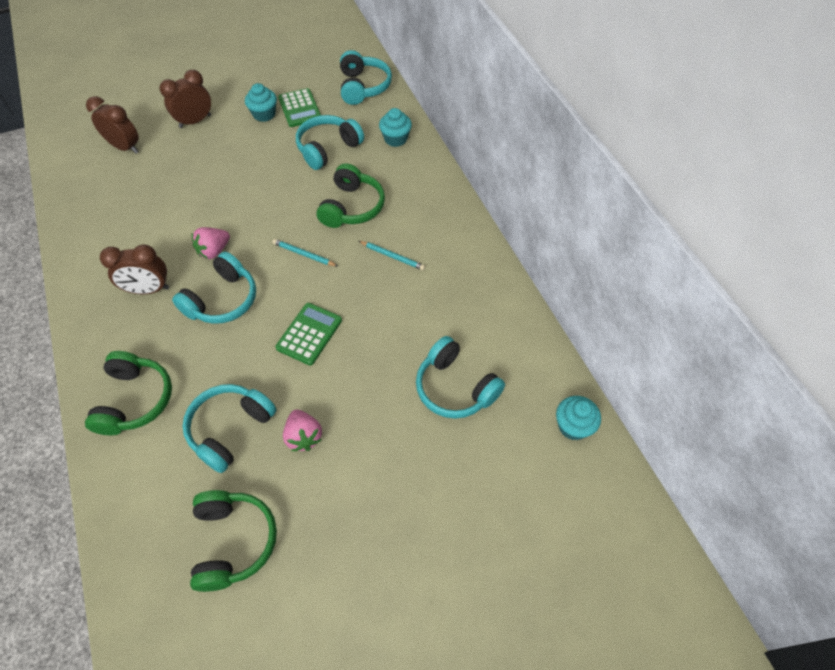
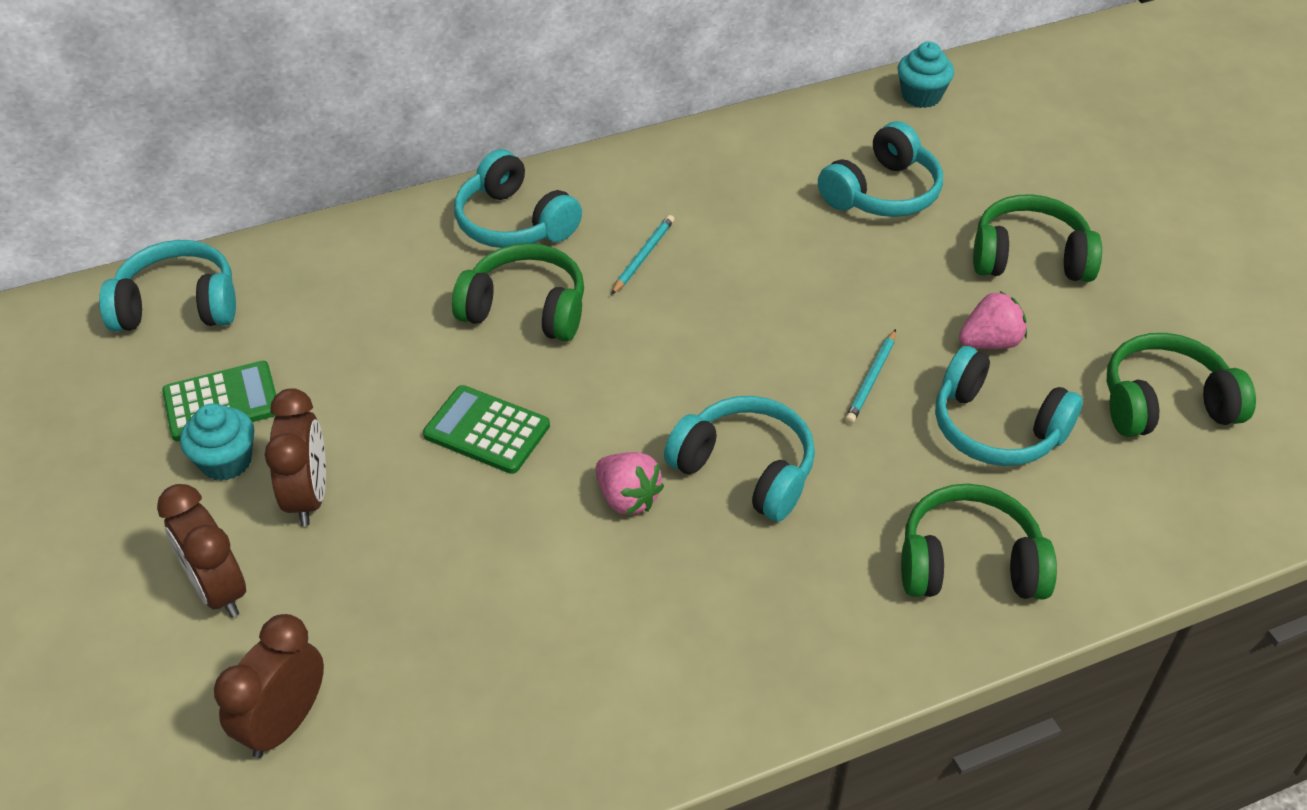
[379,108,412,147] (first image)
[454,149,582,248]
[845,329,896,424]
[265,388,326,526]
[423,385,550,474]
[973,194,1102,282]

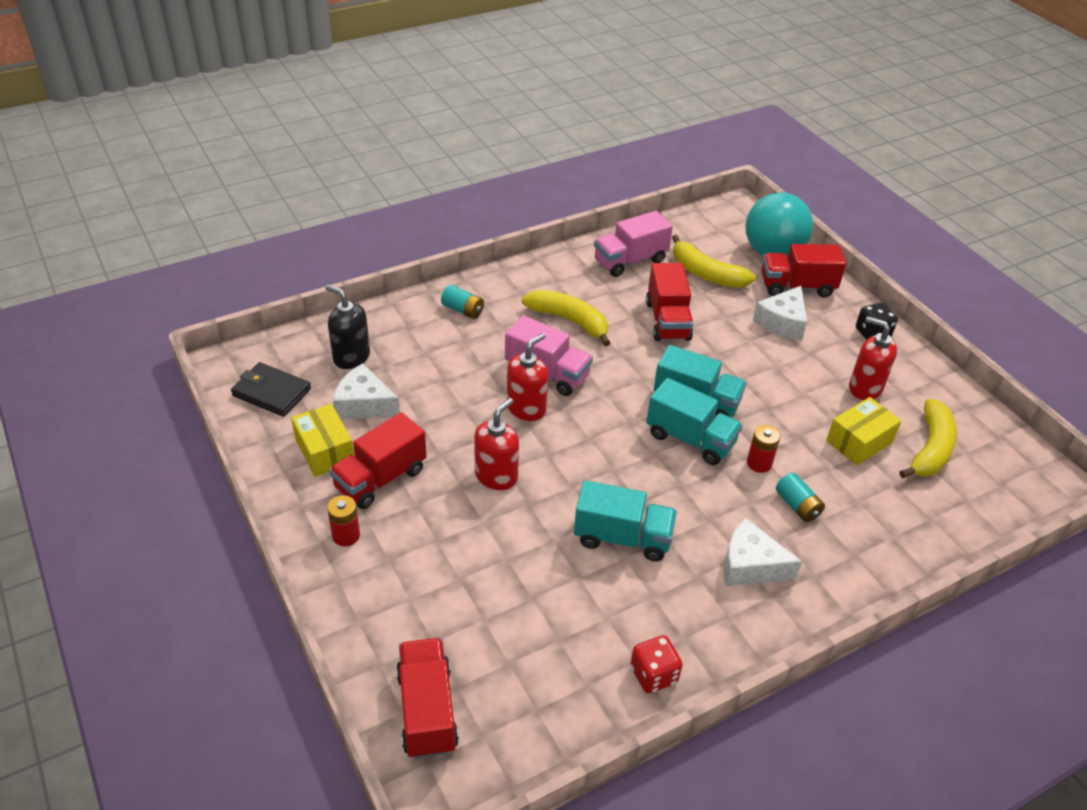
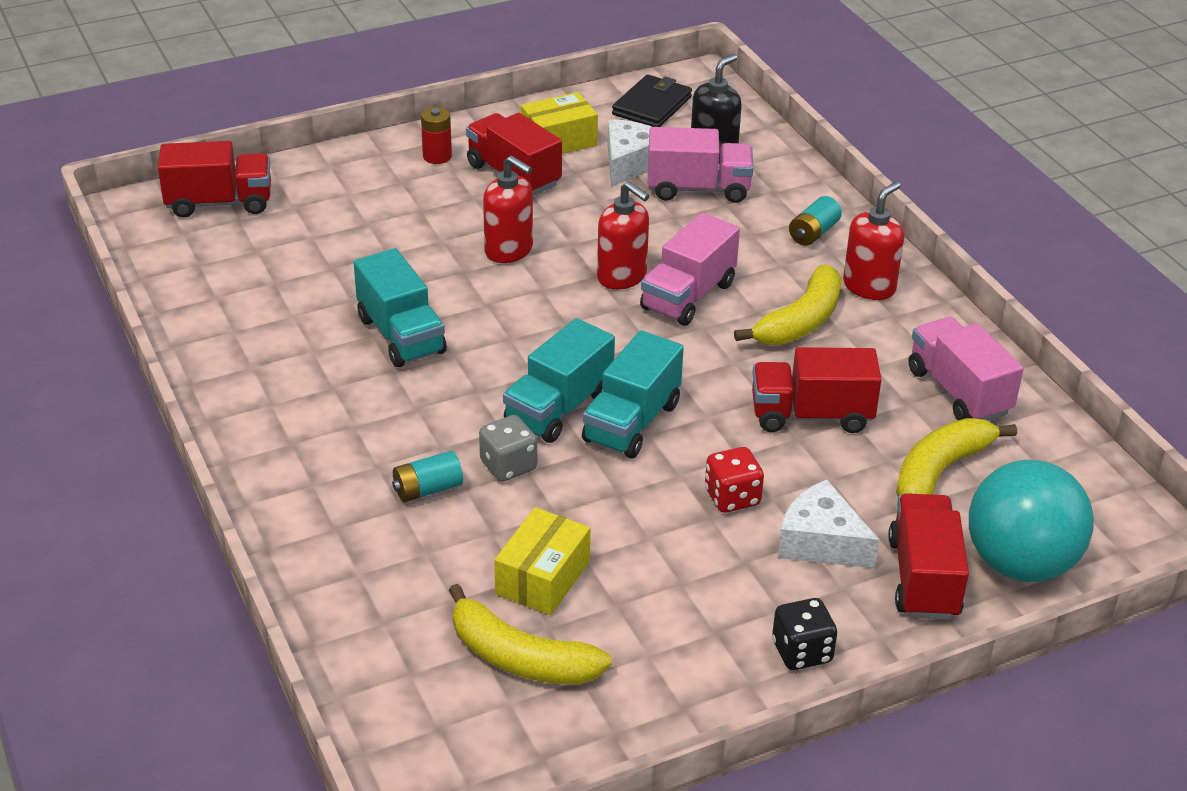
[843,182,904,300]
[494,507,590,615]
[479,415,537,482]
[354,248,447,367]
[724,518,802,586] (first image)
[705,447,764,513]
[648,127,753,203]

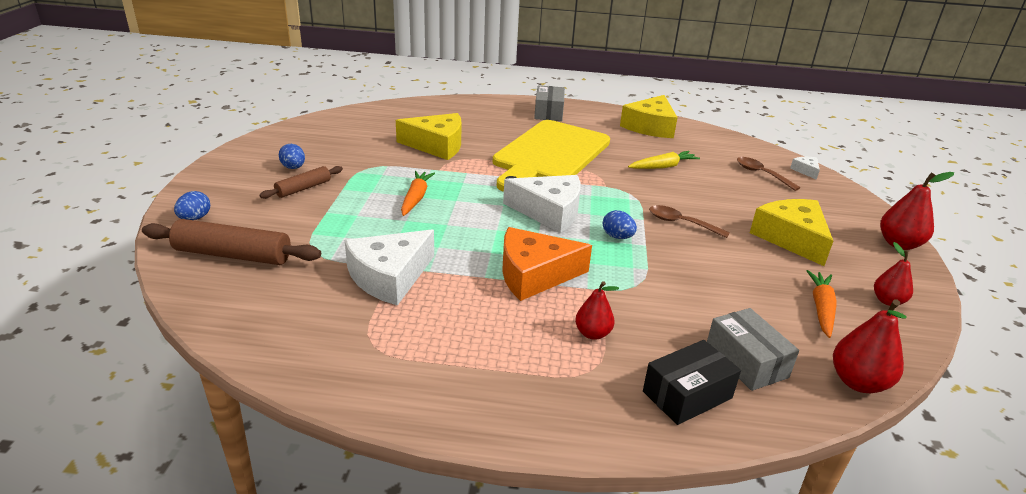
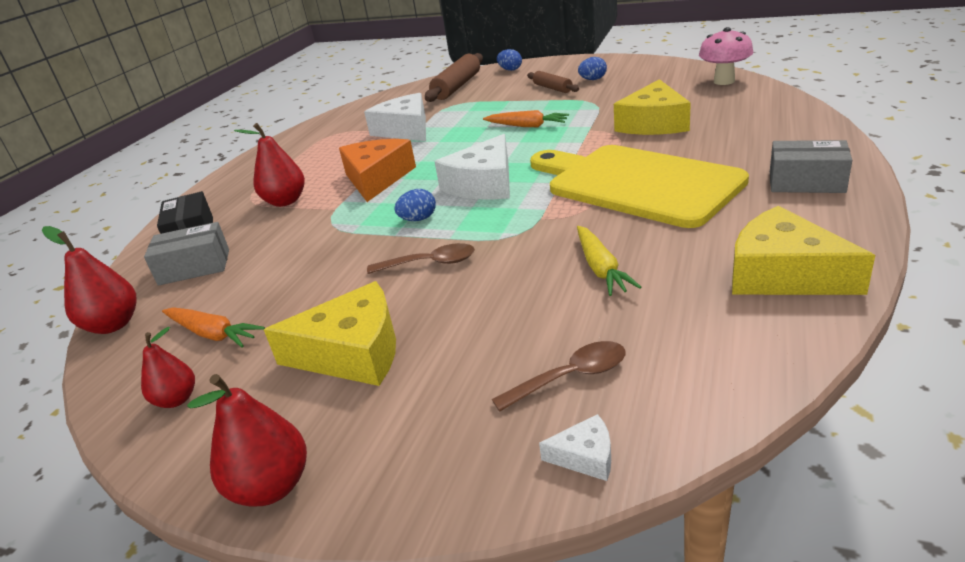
[367,243,475,274]
[234,123,305,207]
[699,27,754,85]

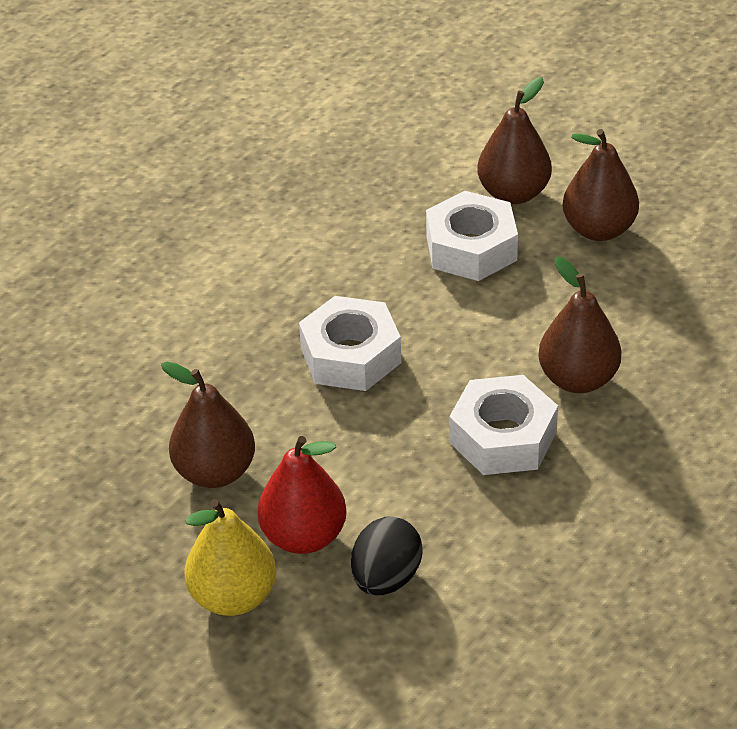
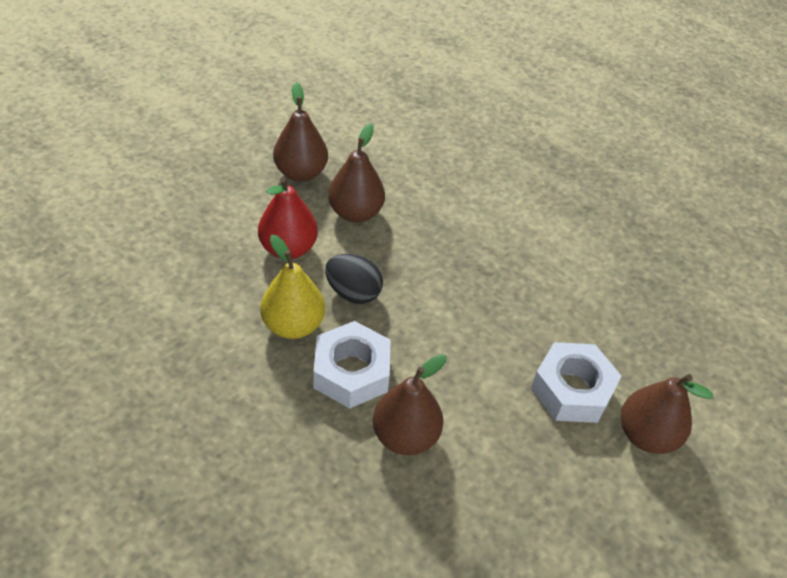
[273,82,328,181]
[299,296,401,391] (first image)
[261,235,325,339]
[325,254,383,304]

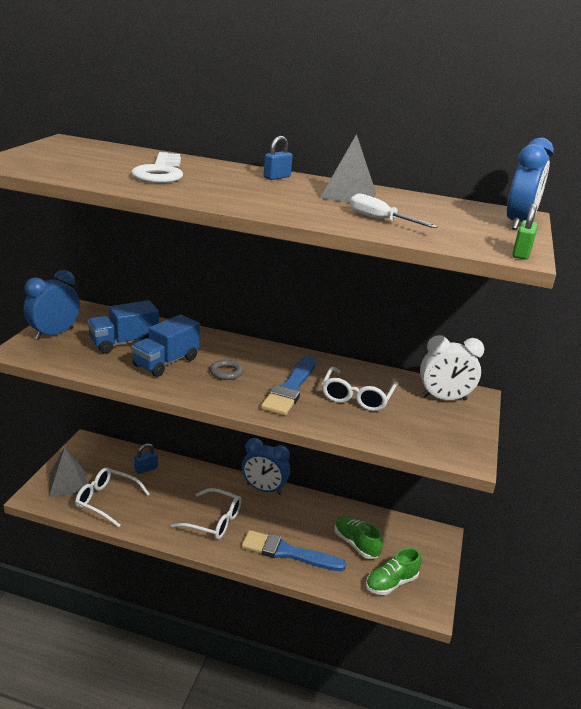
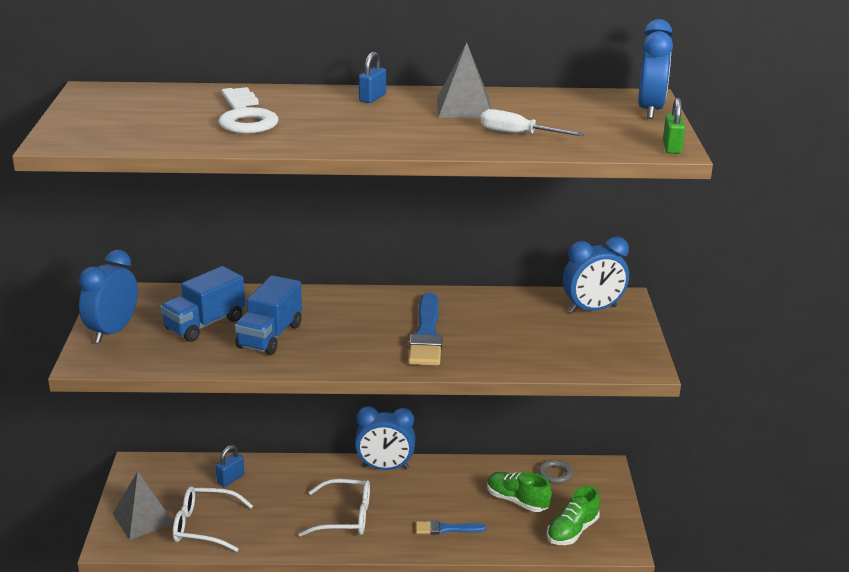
[563,236,629,313]
[538,460,573,484]
[322,367,397,411] (first image)
[416,520,486,535]

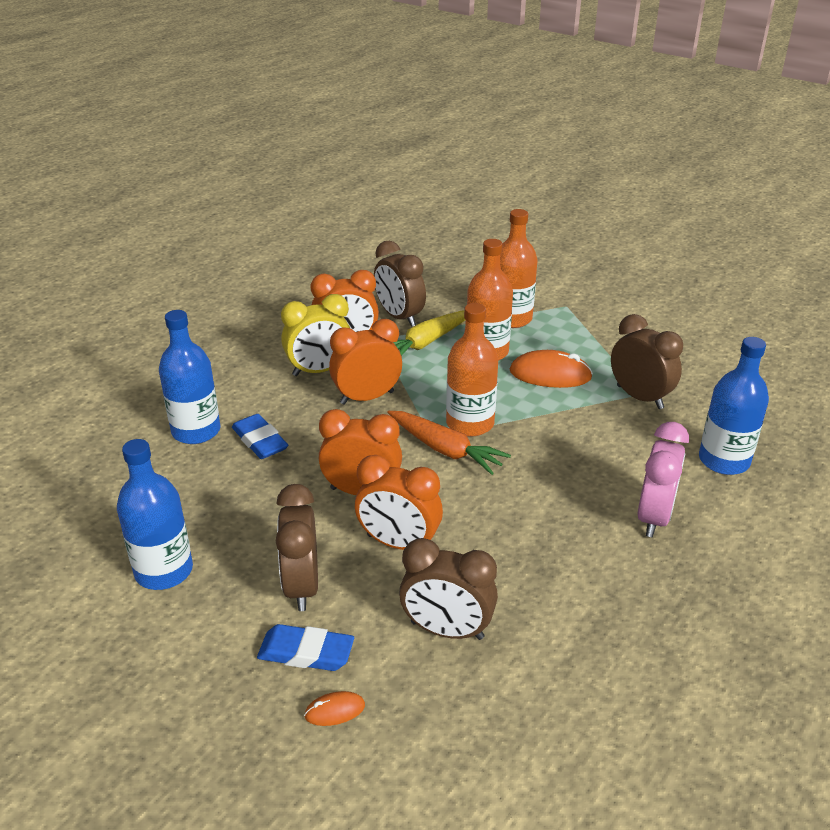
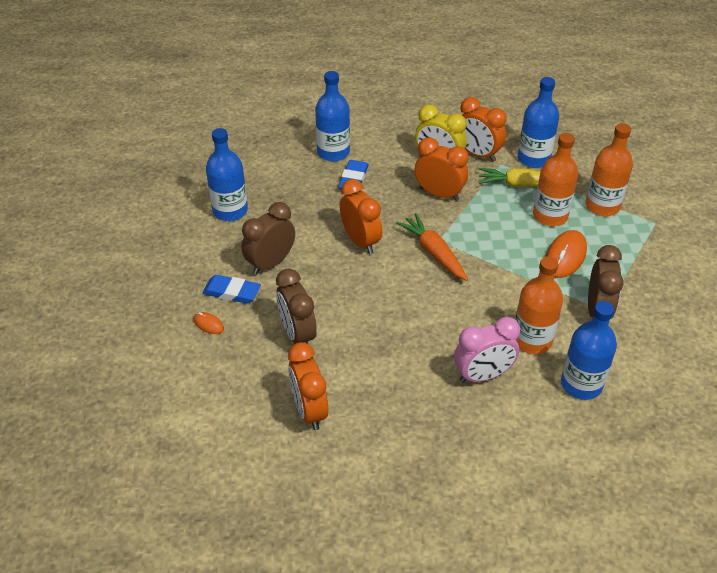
[518,77,559,168]
[515,256,563,354]
[545,230,587,278]
[396,213,468,281]
[288,342,328,430]
[202,275,261,304]

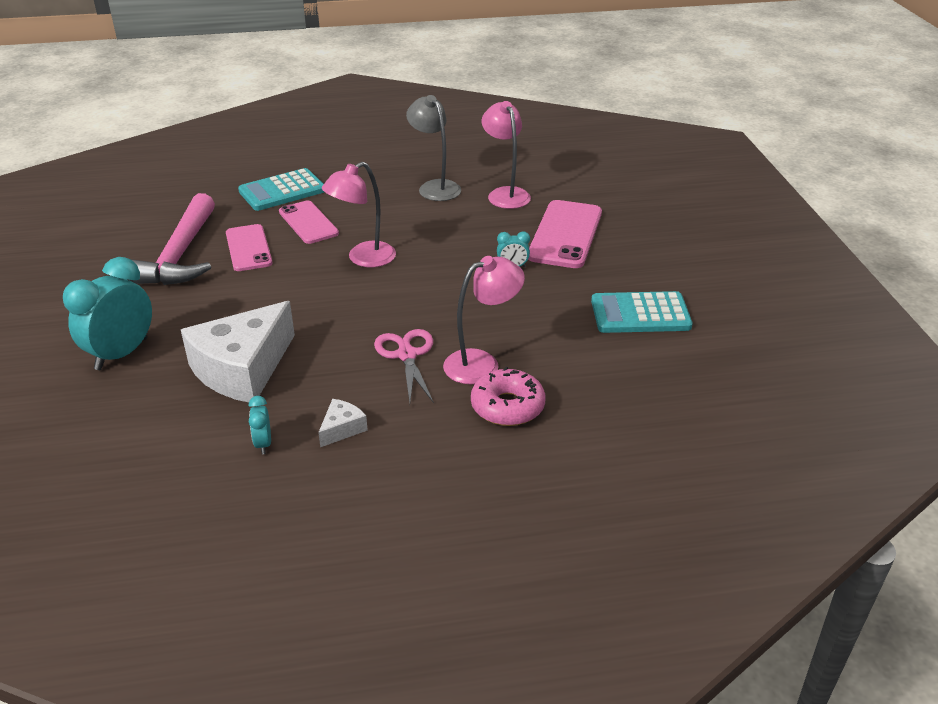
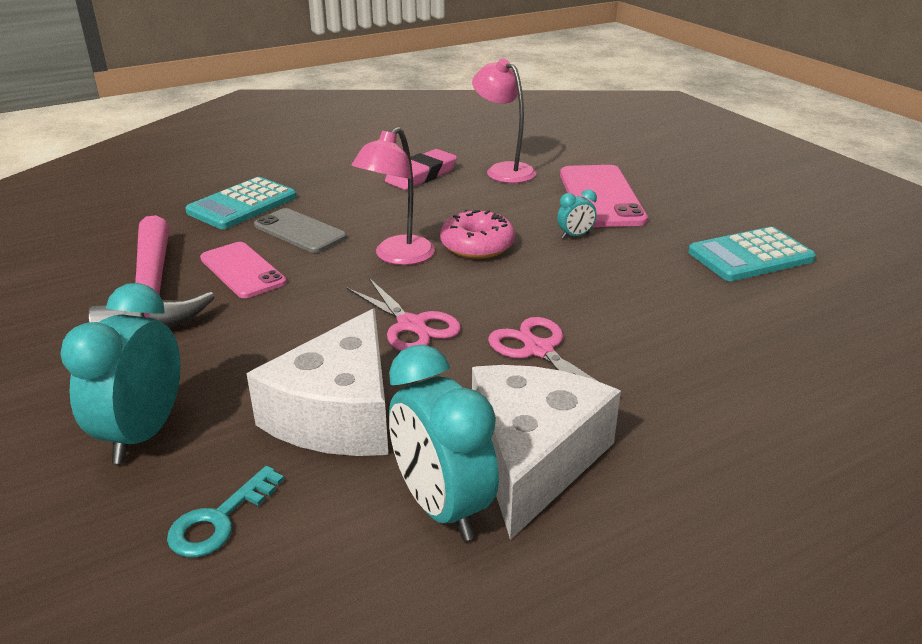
[385,149,457,190]
[254,208,347,253]
[443,256,525,384] (first image)
[440,209,515,259]
[389,344,499,541]
[472,365,621,540]
[347,278,461,351]
[167,466,284,557]

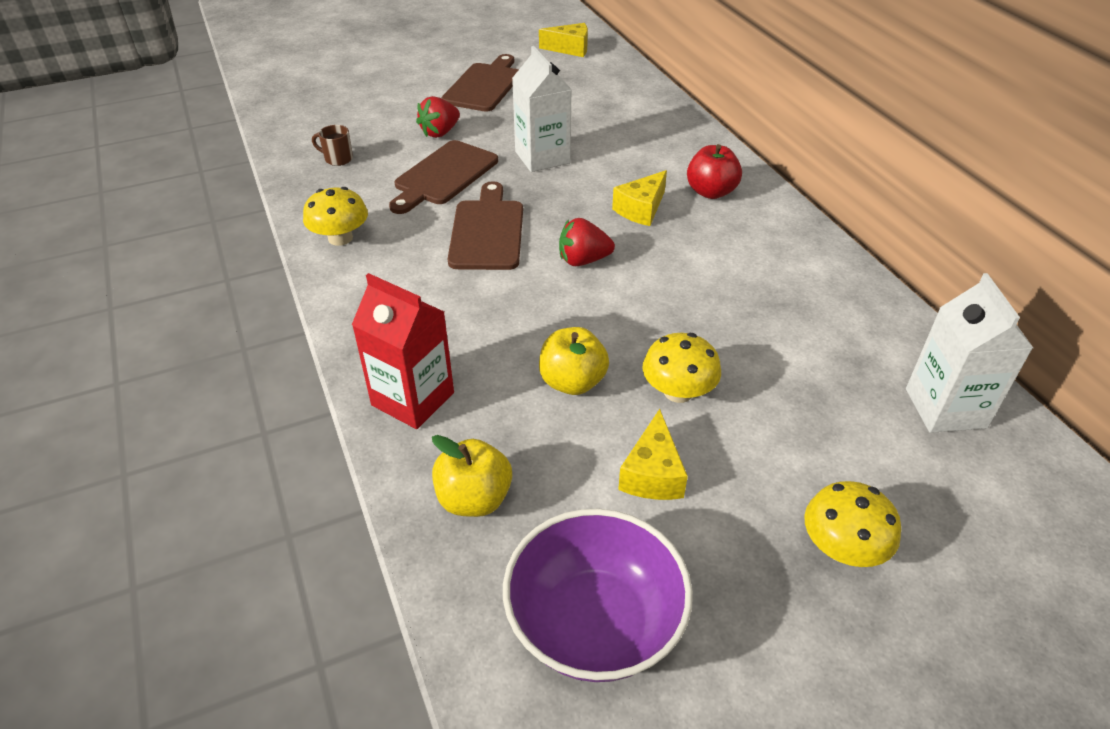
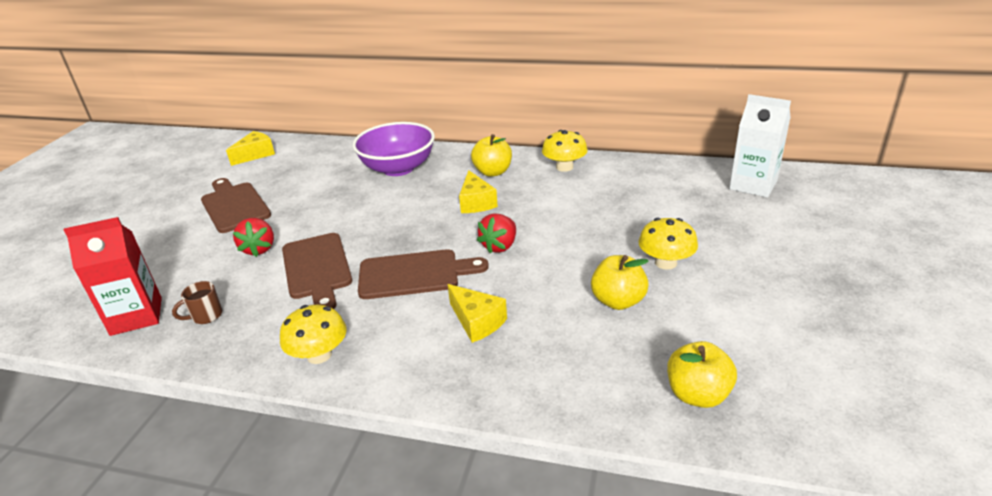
[512,46,572,172] (first image)
[471,134,512,177]
[358,249,489,299]
[64,217,162,336]
[448,284,507,343]
[542,130,588,172]
[353,122,435,176]

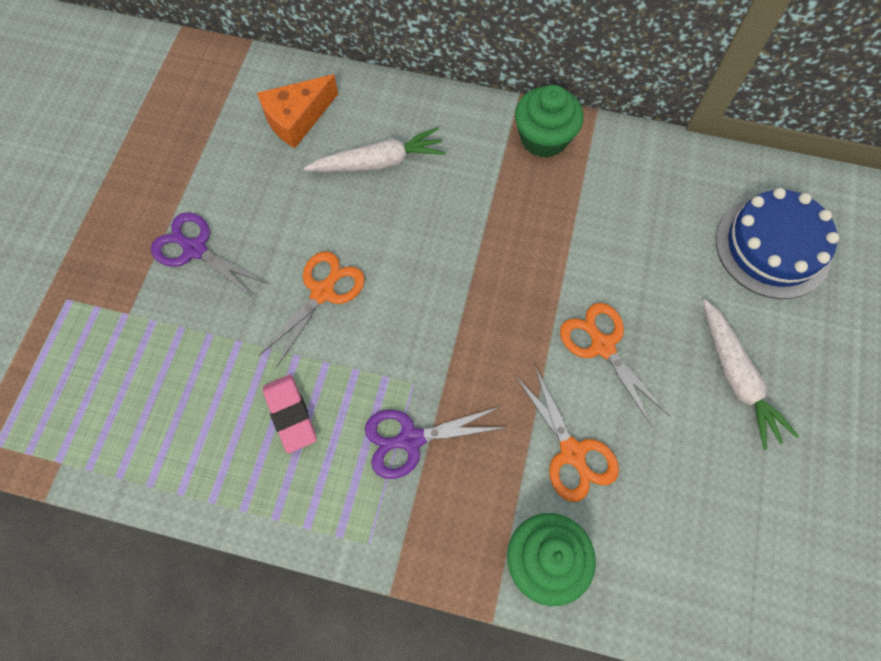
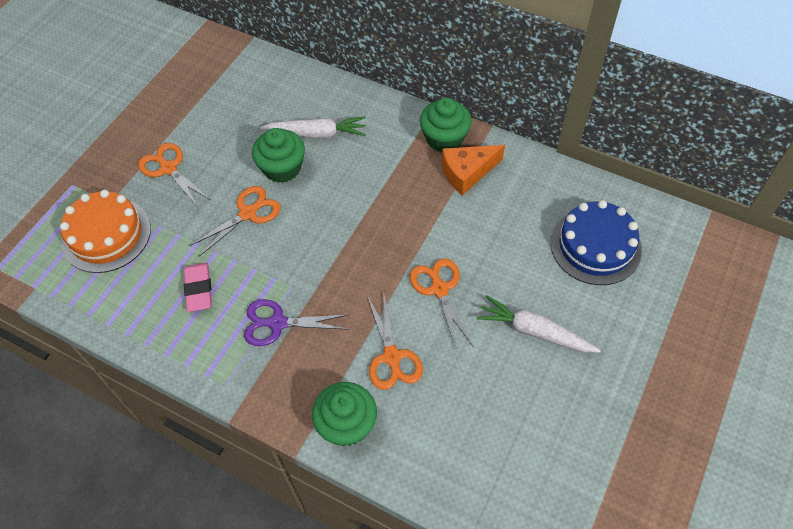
[442,145,505,195]
[138,143,212,207]
[477,295,601,353]
[252,128,305,183]
[60,190,151,273]

